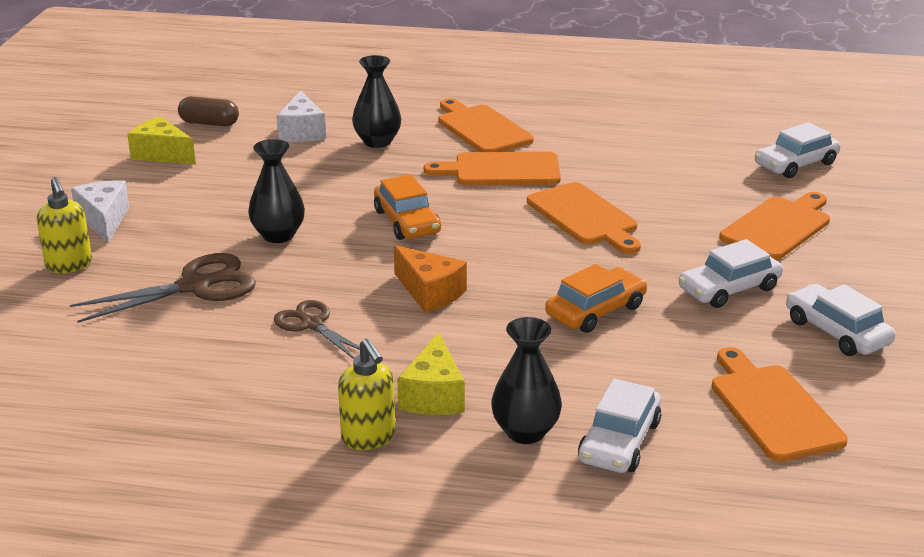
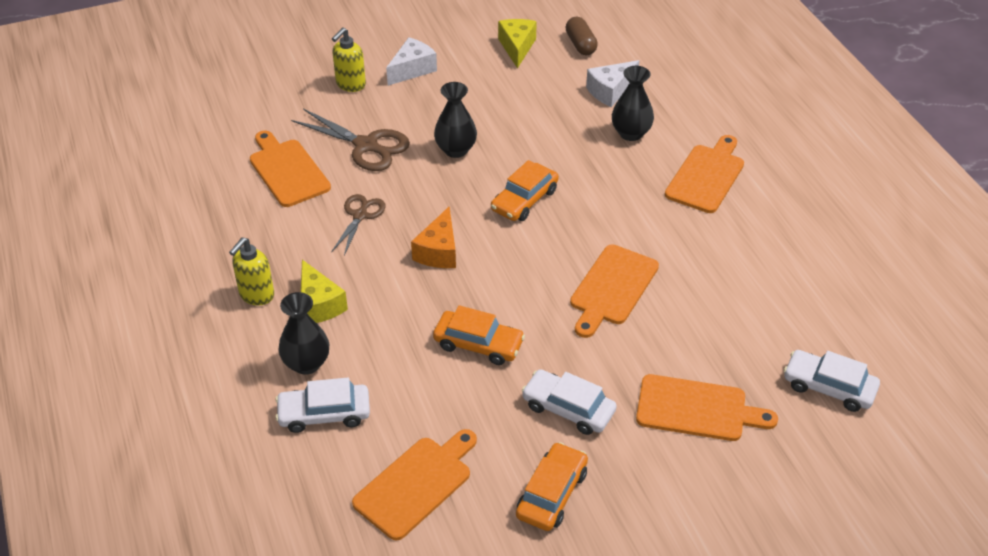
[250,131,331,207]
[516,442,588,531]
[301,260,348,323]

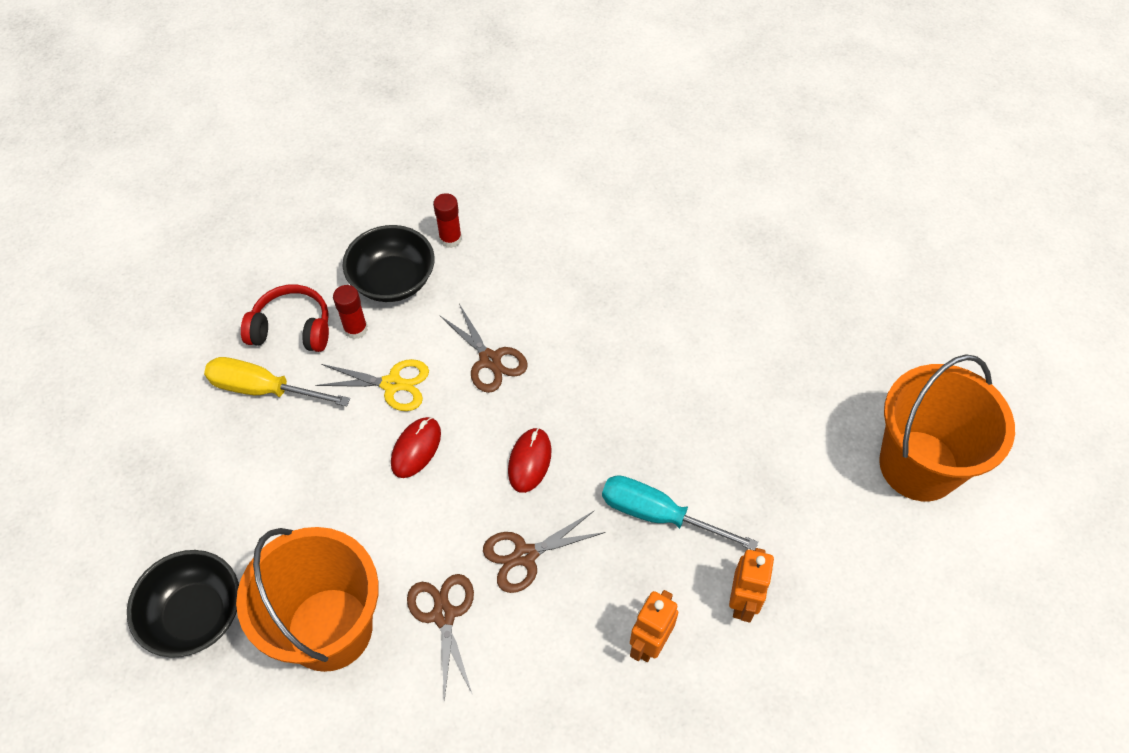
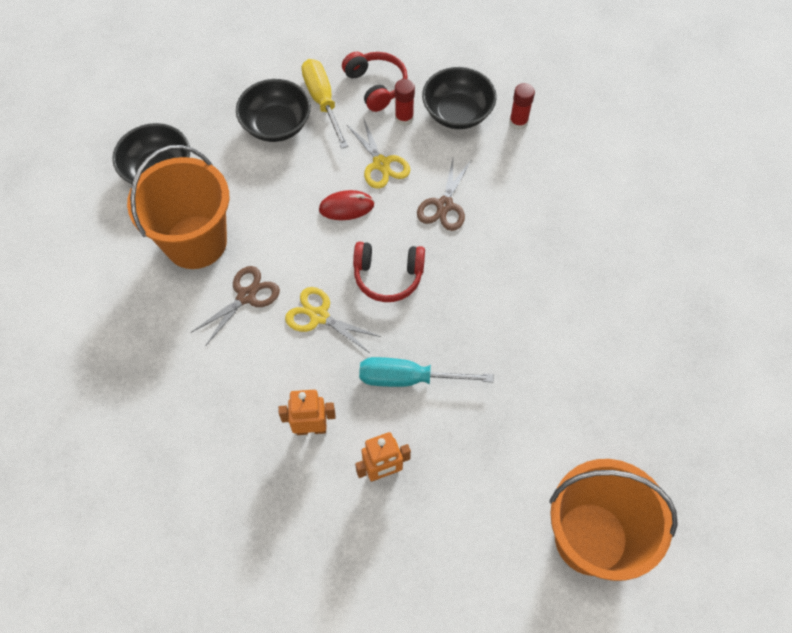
[353,242,425,302]
[359,357,494,387]
[285,287,381,353]
[236,79,311,142]

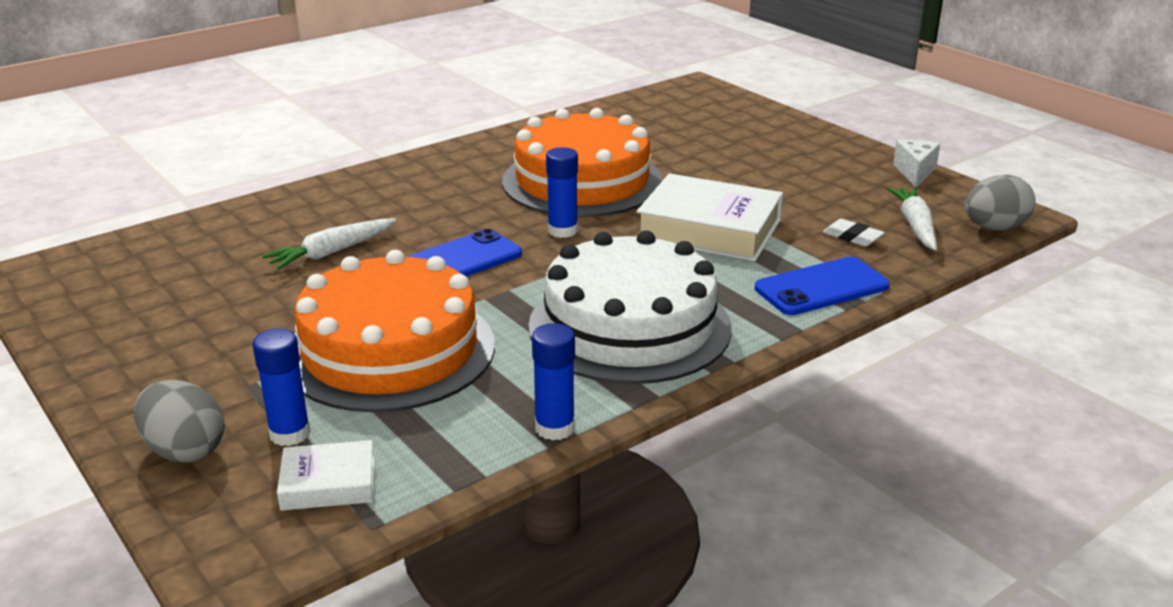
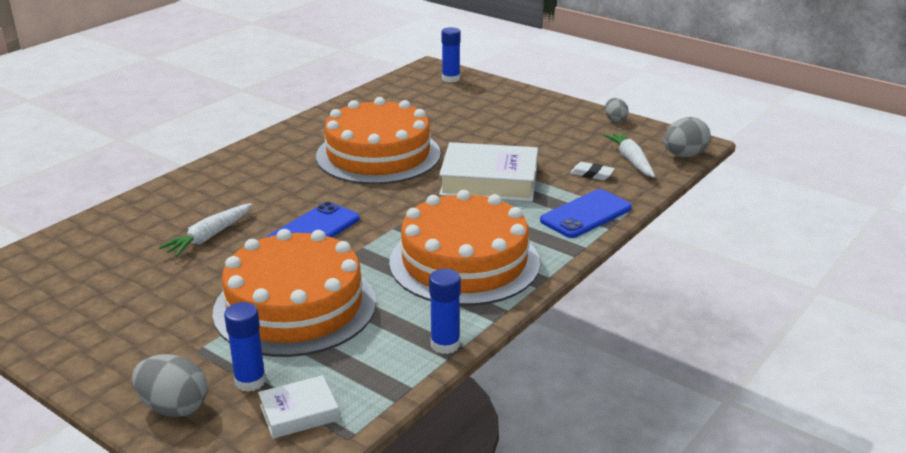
[605,98,628,122]
[441,27,461,83]
[389,190,540,306]

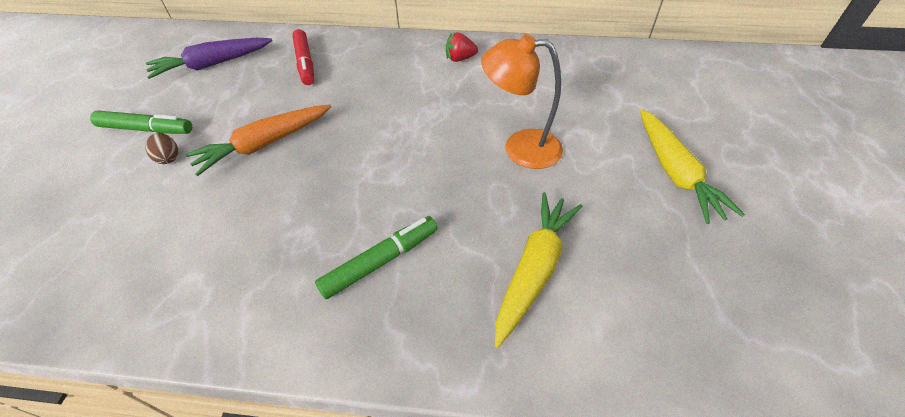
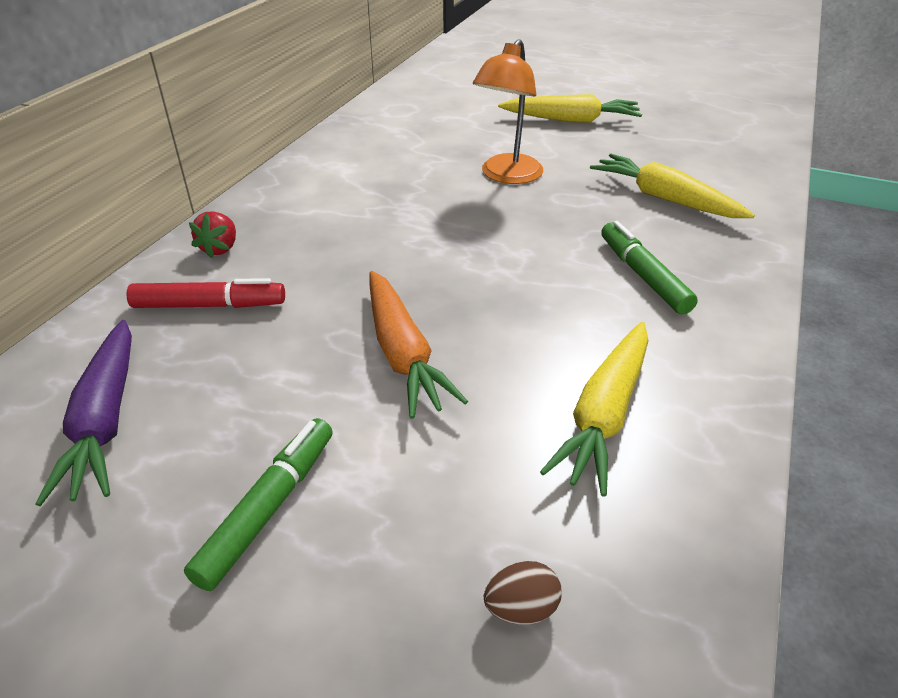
[189,211,236,258]
[484,561,562,624]
[540,322,648,497]

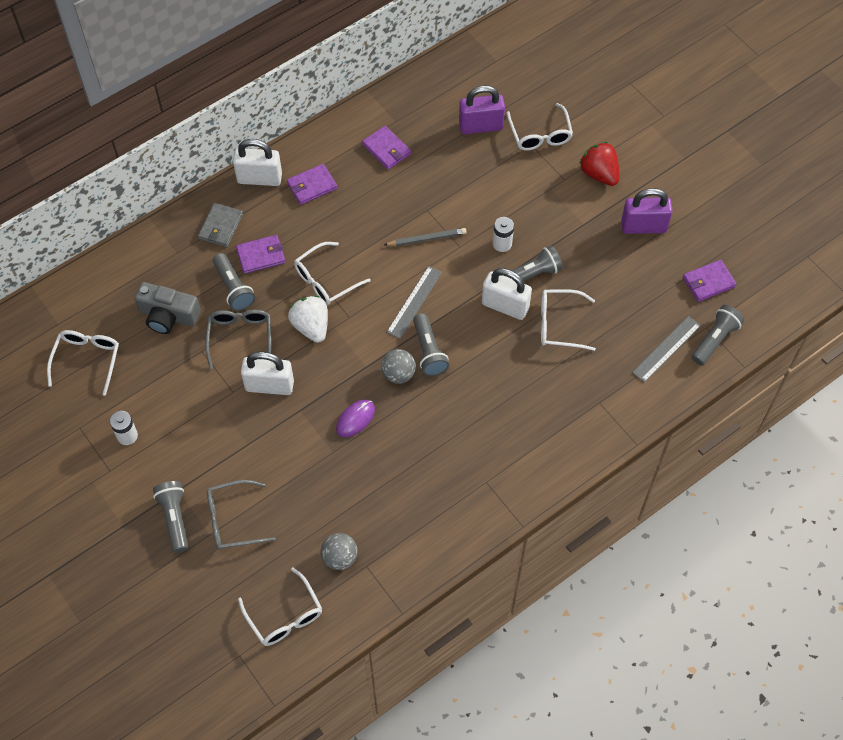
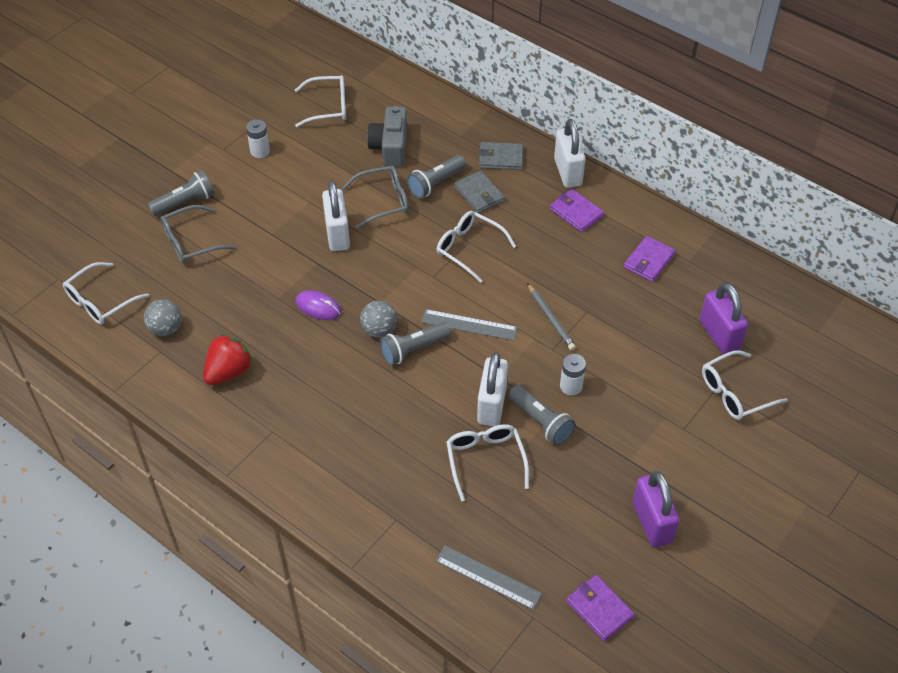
[203,334,253,385]
[454,171,505,213]
[288,295,328,343] (first image)
[691,305,744,365] (first image)
[161,205,236,264]

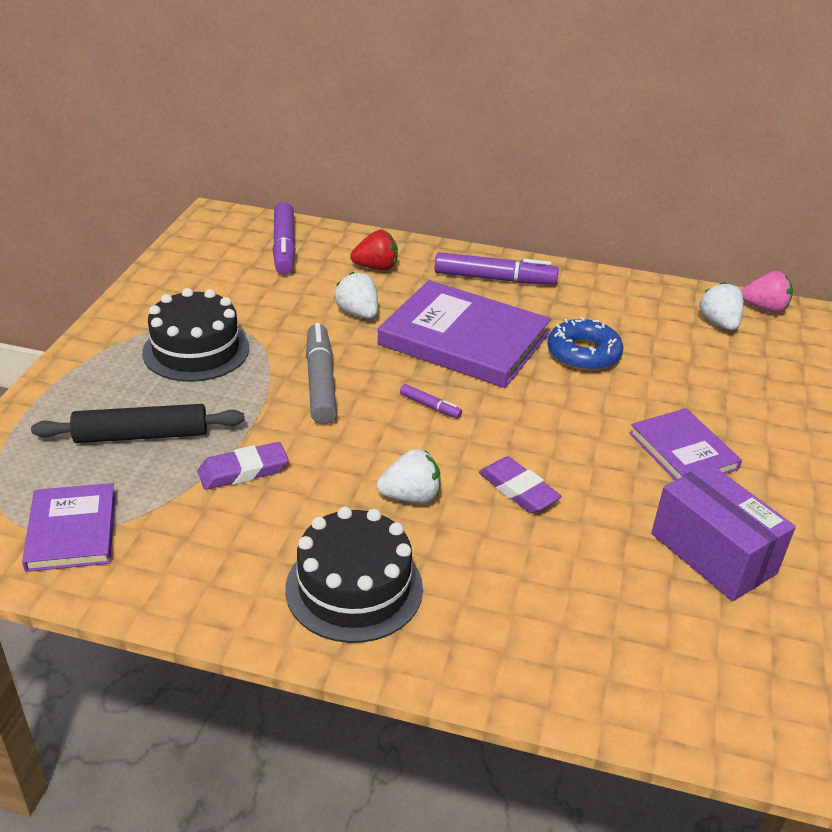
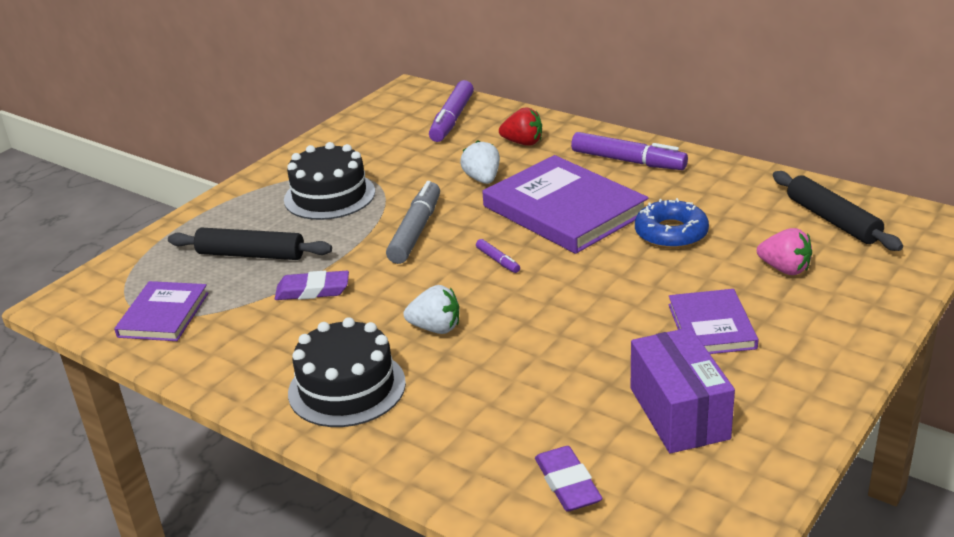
[757,228,812,275]
[773,171,903,251]
[535,446,603,511]

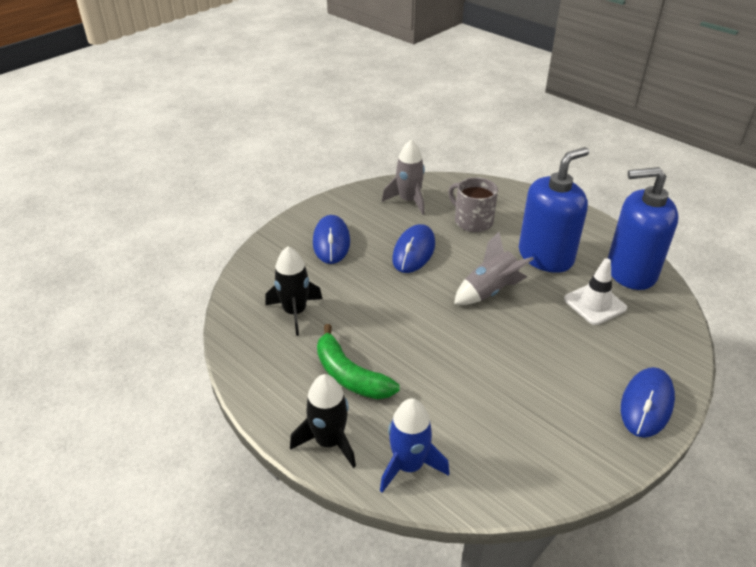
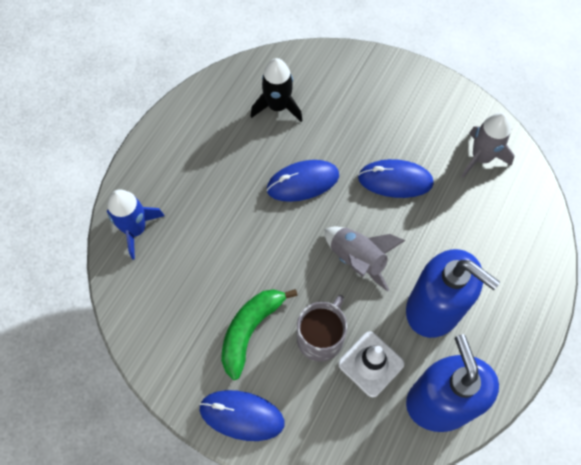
[297,295,347,362]
[267,160,339,202]
[221,289,298,380]
[290,374,356,468] (first image)

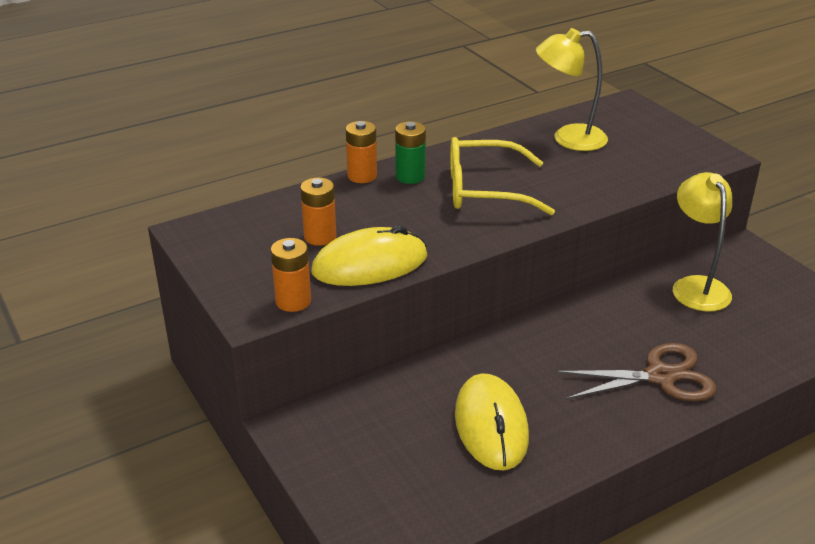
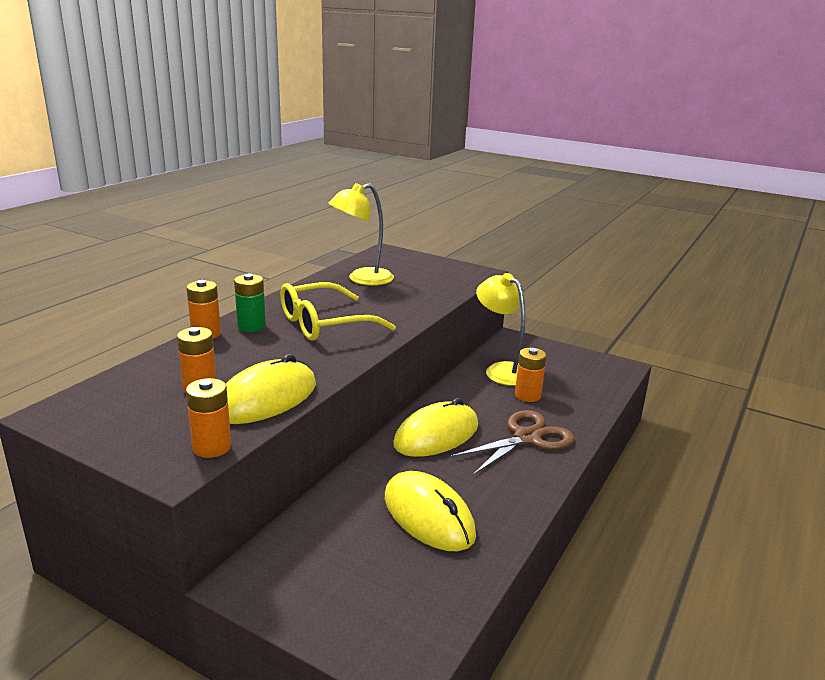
[515,348,546,402]
[393,398,478,457]

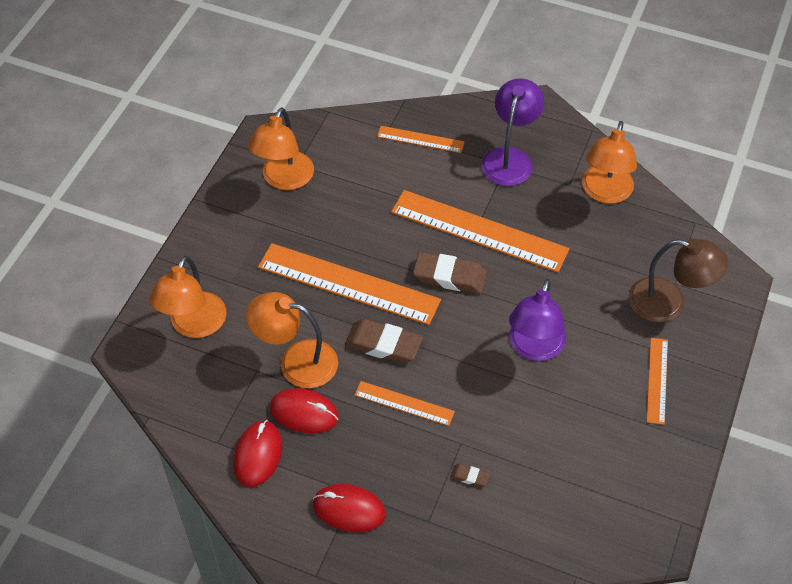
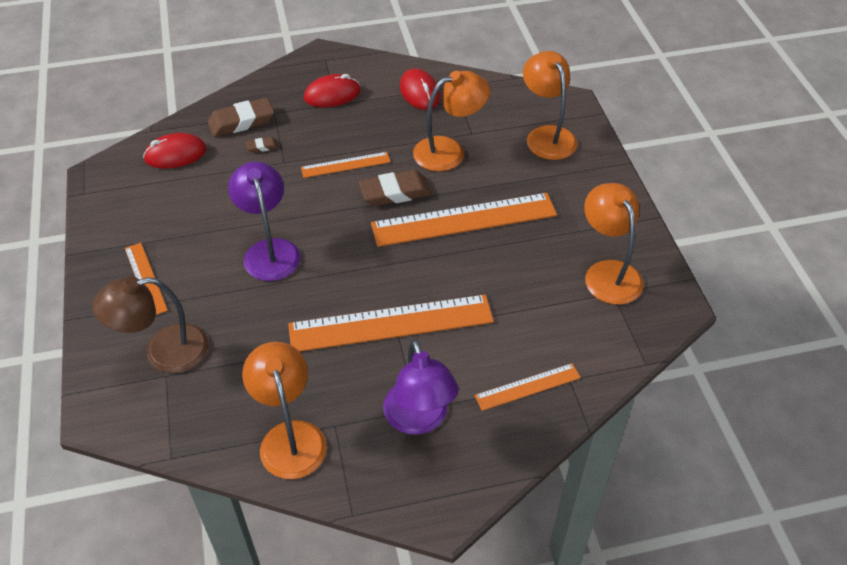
[208,98,274,137]
[143,133,206,169]

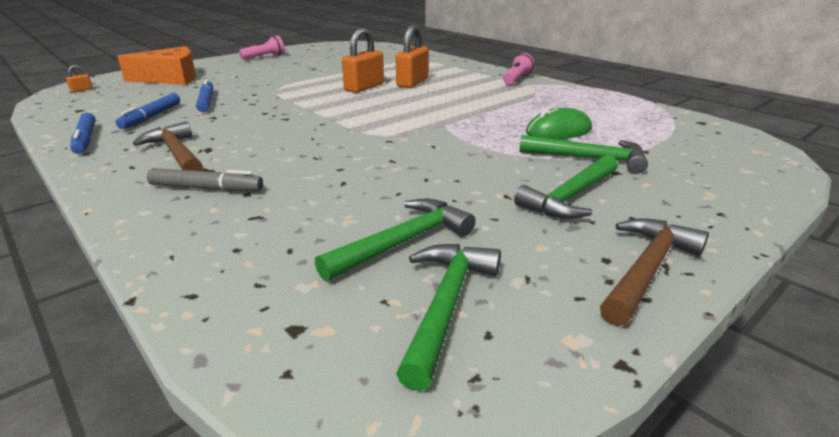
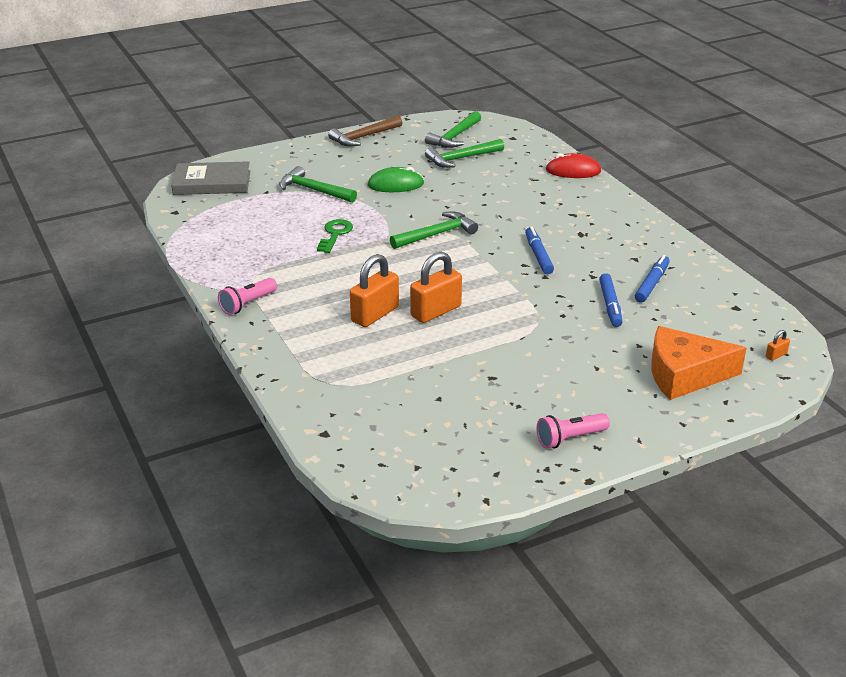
[368,167,424,192]
[525,226,554,274]
[133,121,203,171] (first image)
[390,212,478,249]
[147,168,263,191] (first image)
[545,153,601,178]
[171,161,250,195]
[317,219,353,253]

